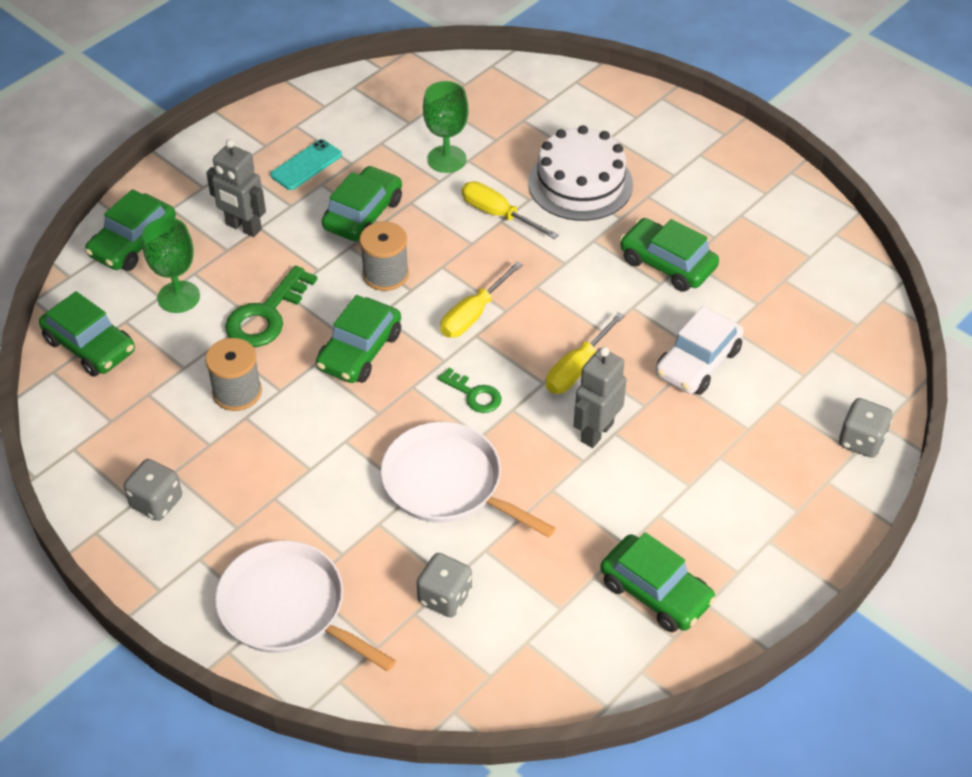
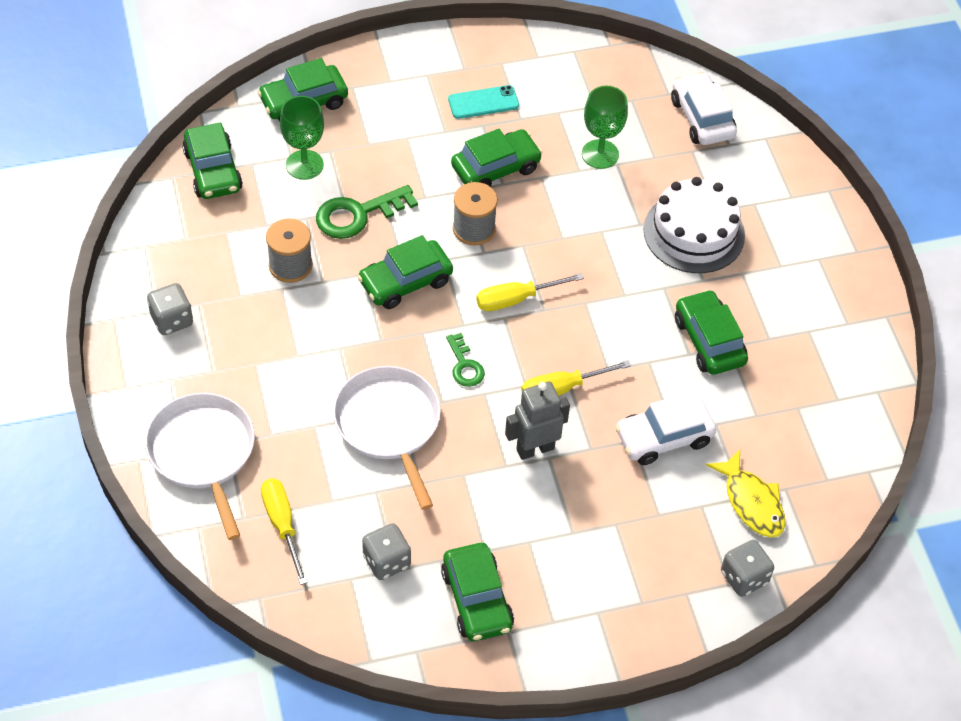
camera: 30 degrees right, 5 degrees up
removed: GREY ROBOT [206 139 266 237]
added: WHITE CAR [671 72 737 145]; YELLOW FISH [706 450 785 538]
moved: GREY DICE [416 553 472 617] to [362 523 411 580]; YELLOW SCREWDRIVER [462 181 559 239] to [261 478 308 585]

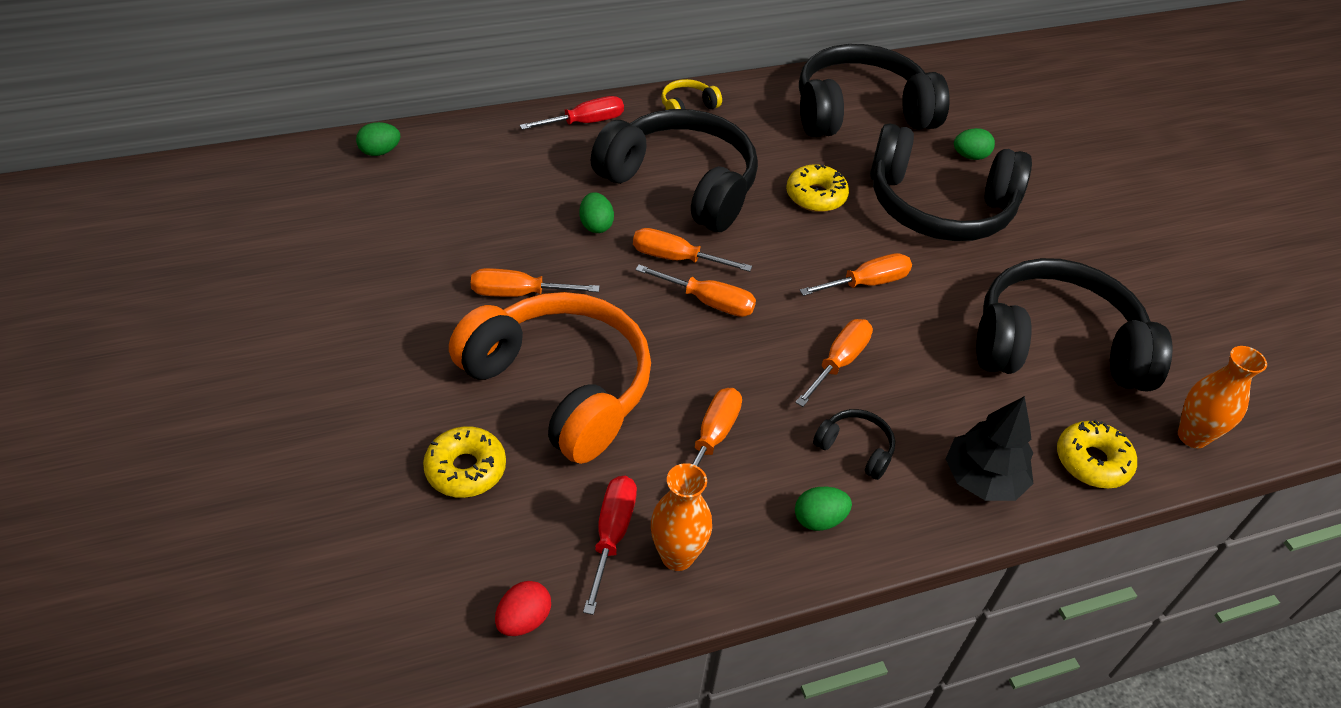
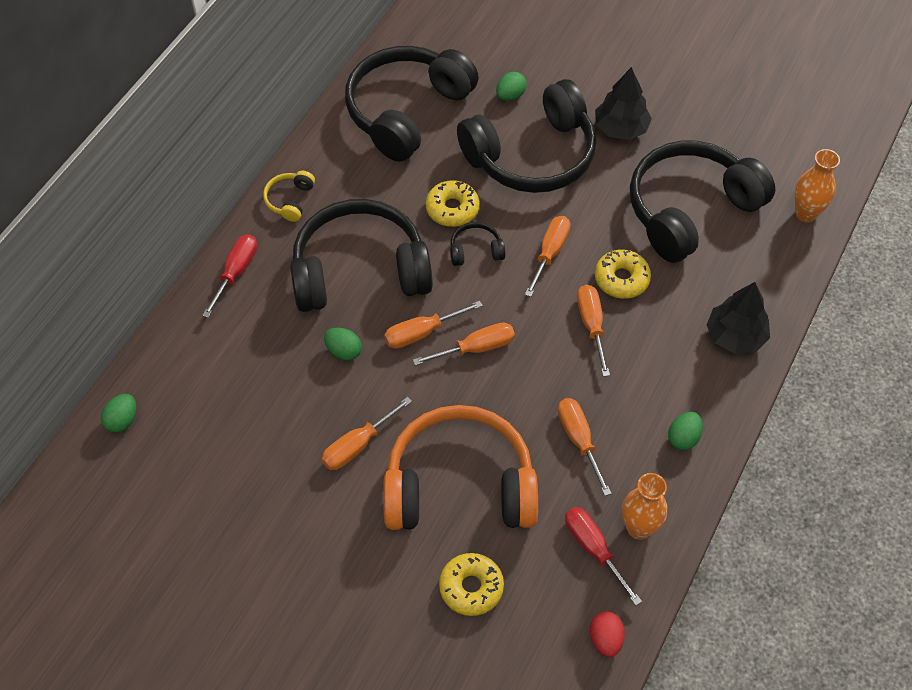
camera: 40 degrees left, 10 degrees up
added: BLACK TREE [595 67 652 140]
moved: BLACK HEADPHONES [813 409 895 480] to [450 222 505 266]; YELLOW DONUT [1057 420 1137 488] to [595 250 651 299]

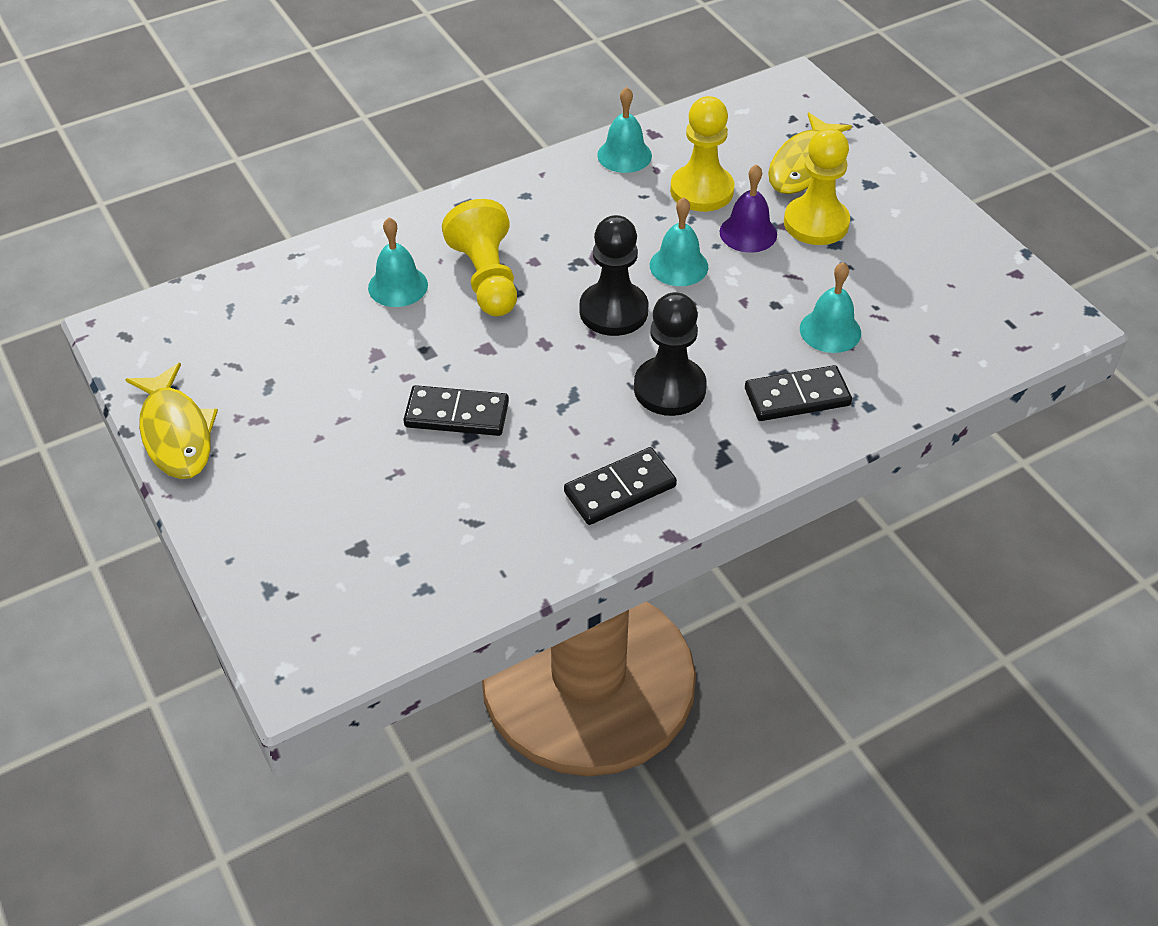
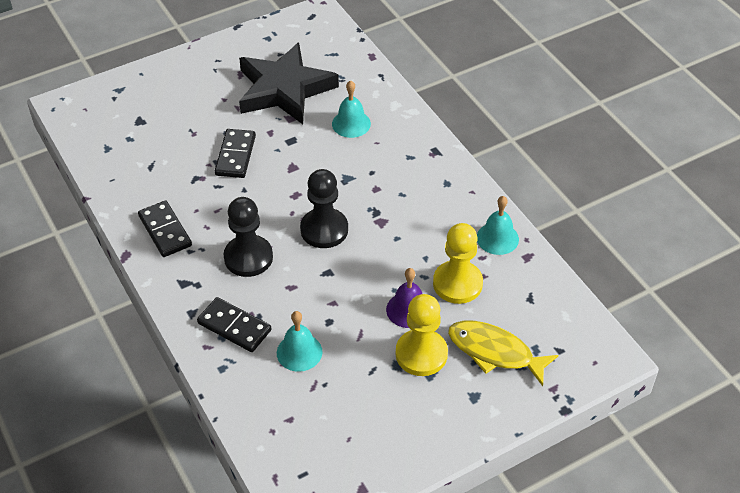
camera: 90 degrees right, 0 degrees up
removed: YELLOW FISH [125 363 218 479]; YELLOW PAWN [442 199 517 316]; TURQUOISE BELL [650 197 708 286]
added: BLACK STAR [239 43 339 124]
turned: BLACK DOMINO [745 365 852 421] = [197 297 271 352] 45 degrees counterclockwise

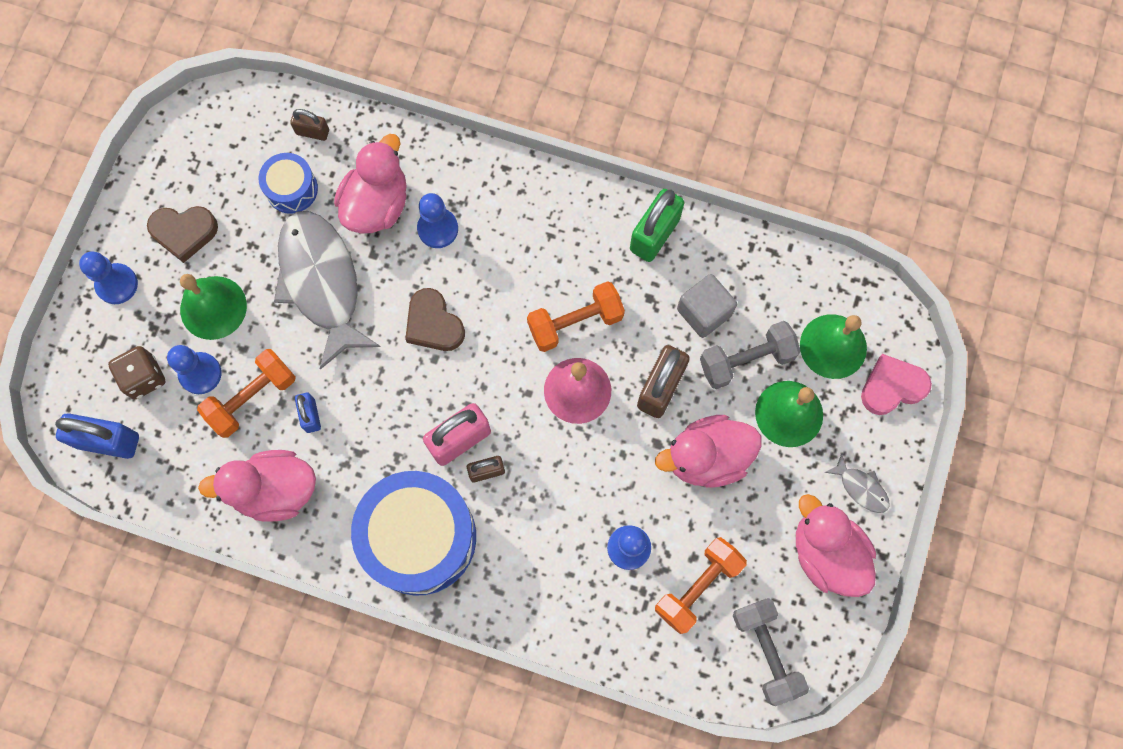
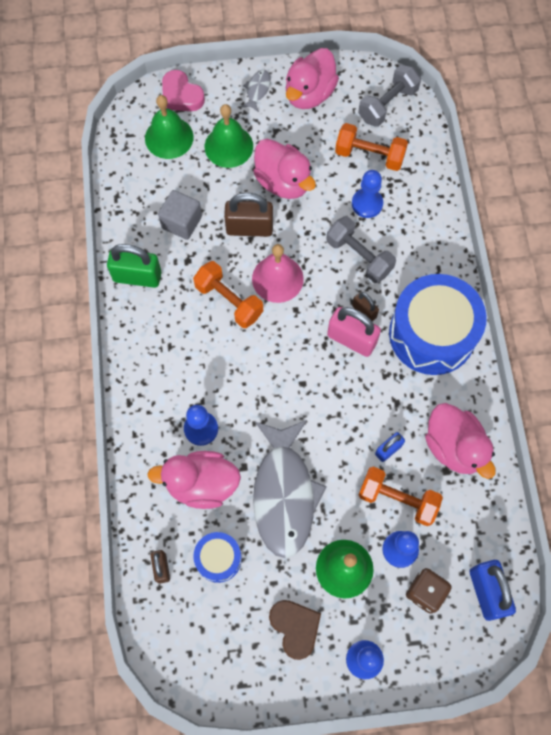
camera: 115 degrees left, 5 degrees down
removed: BROWN HEART [405 288 465 351]
moved: GREY DUMBBELL [700 321 801 389] to [326 216 396 283]
turned: GREY FISH [274 211 381 370] = [253 420 327 558] 45 degrees counterclockwise

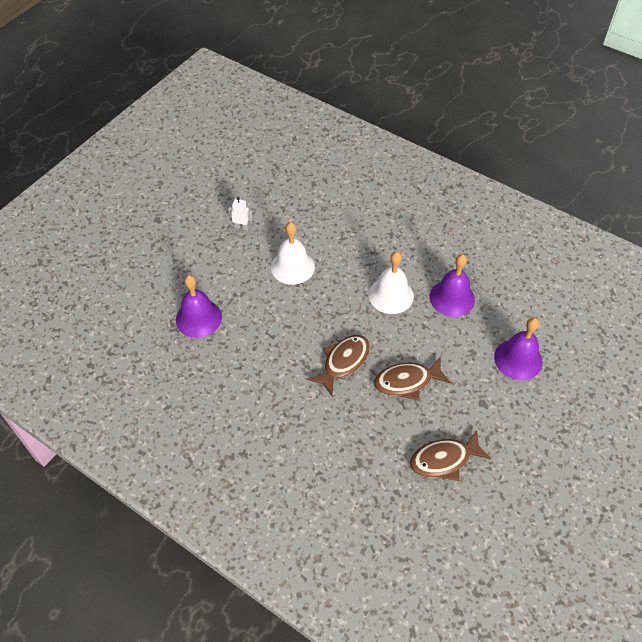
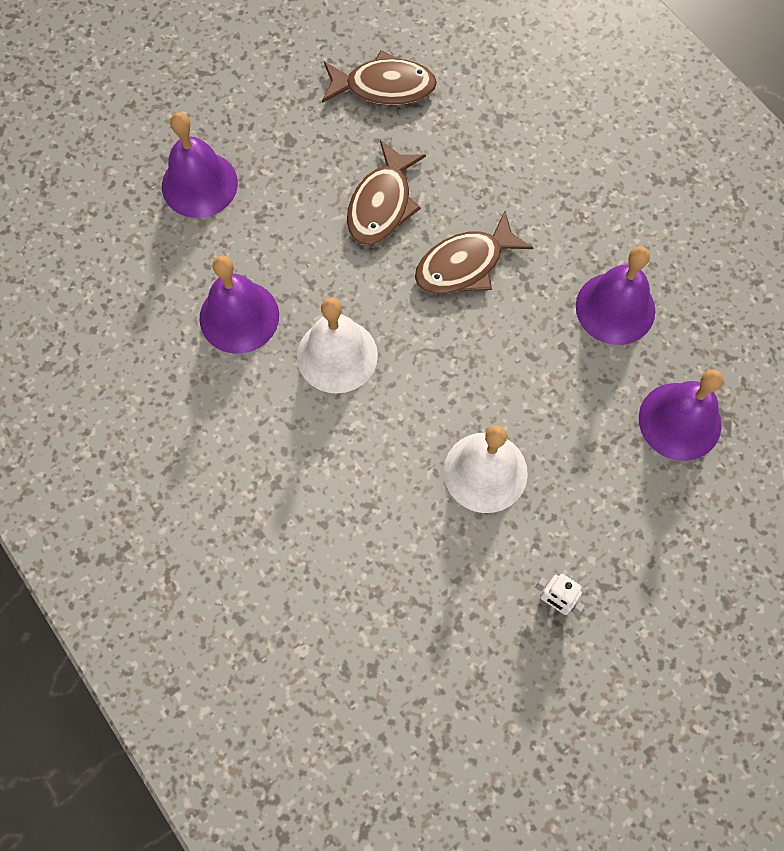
camera: 160 degrees left, 15 degrees up
added: PURPLE BELL [576 246 655 345]
turned: BROWN FISH [374 357 451 400] = [347 140 426 245] 105 degrees clockwise

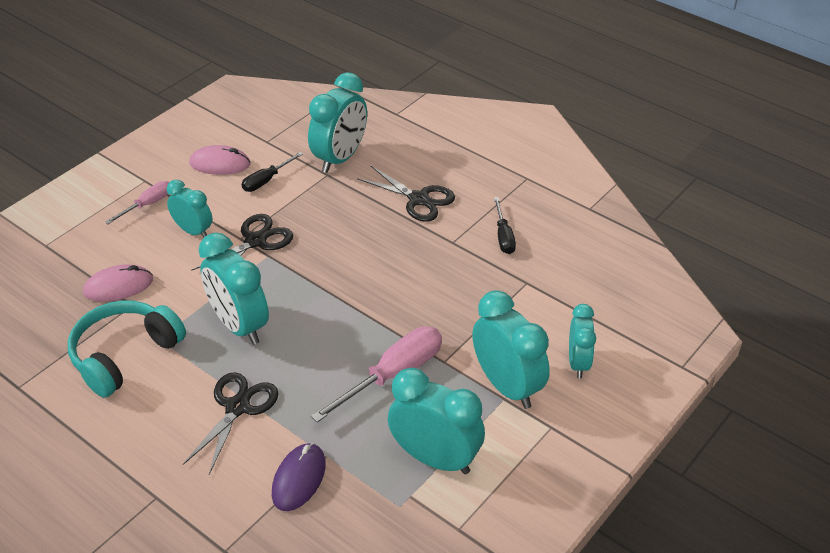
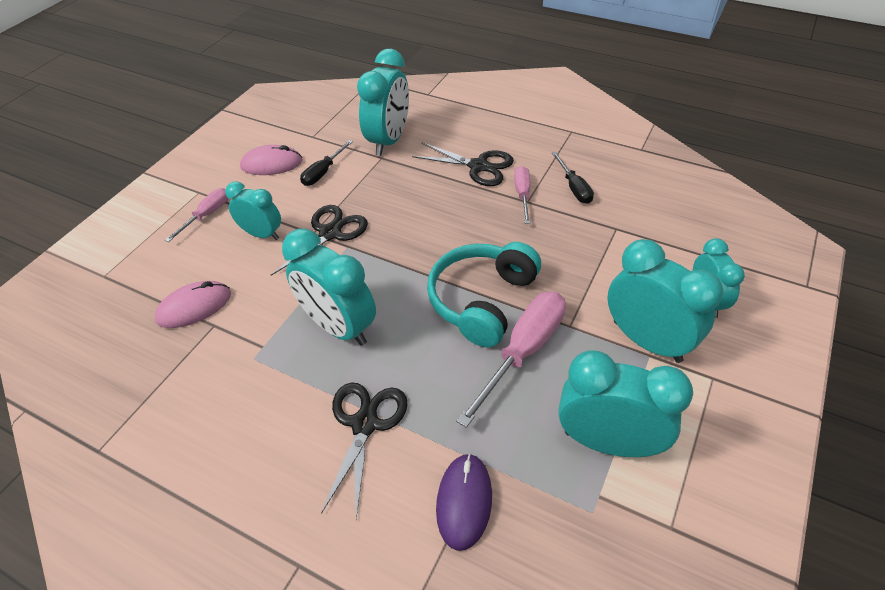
camera: 10 degrees left, 5 degrees up
added: PINK SCREWDRIVER [514 166 530 224]
moved: TURQUOISE HEADPHONES [68 300 186 398] to [427 242 541 347]

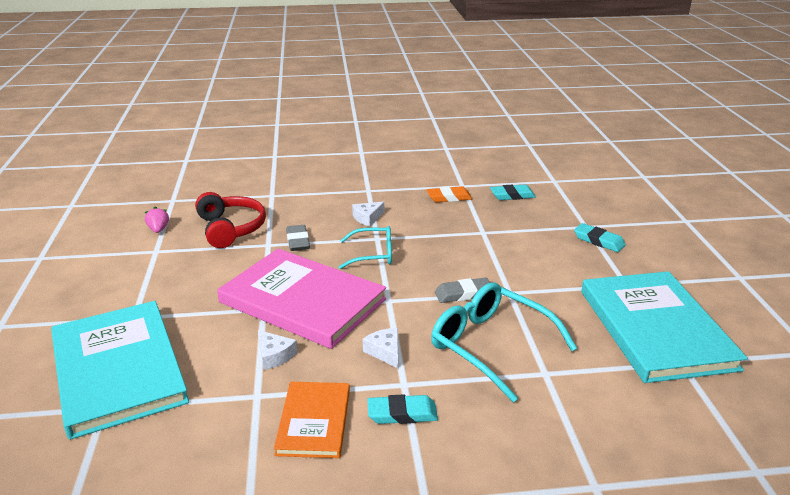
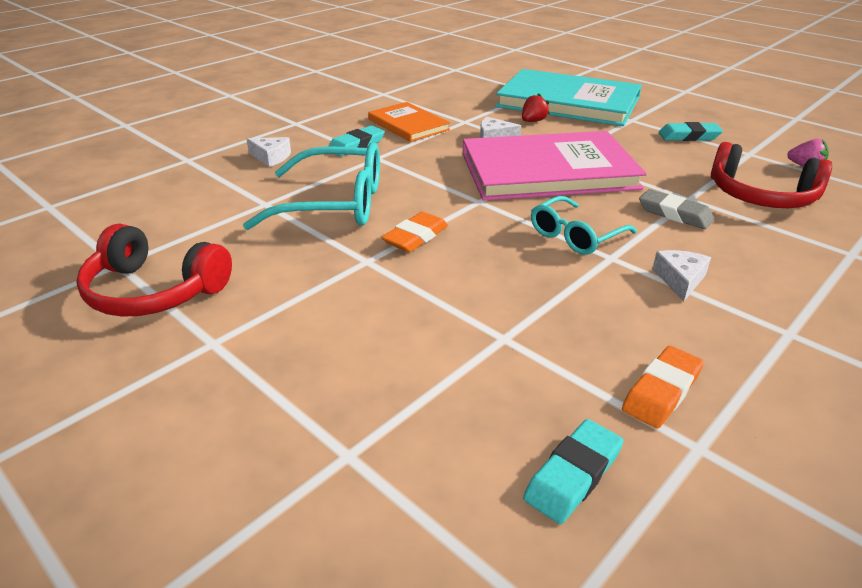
camera: 140 degrees right, 5 degrees up
added: RED STRAWBERRY [522 93 550 122]
moved: WHITE CHEESE [363 328 398 368] to [247 137 291 167]; TURQUOISE ERASER [574 223 626 252] to [659 122 723 141]
replaced: TURQUOISE BOOK [581 271 748 383] to RED HEADPHONES [76 224 232 317]
recoloured: GREY ERASER [435 278 490 303] to ORANGE ERASER [382 212 448 252]

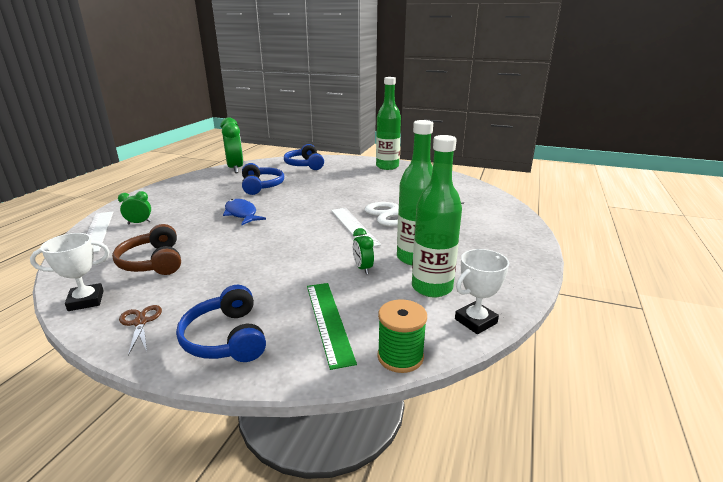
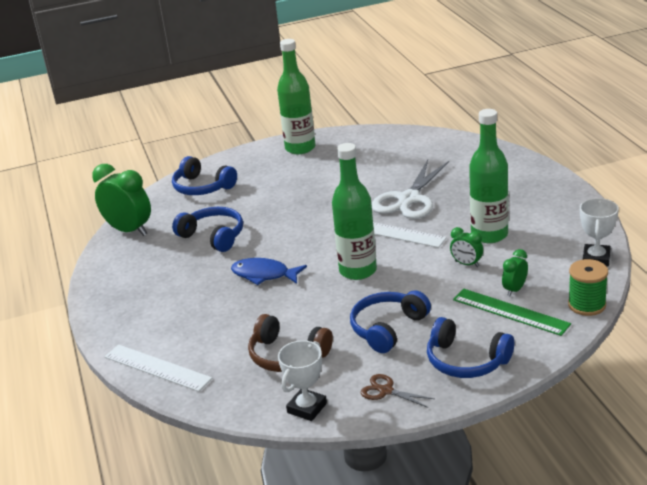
camera: 35 degrees left, 5 degrees up
added: BLUE HEADPHONES [350 290 431 353]
moved: GREEN CLOCK [118 191 151 224] to [502 249 528 296]; GREEN BOTTLE [412 135 462 297] to [332 143 377 280]

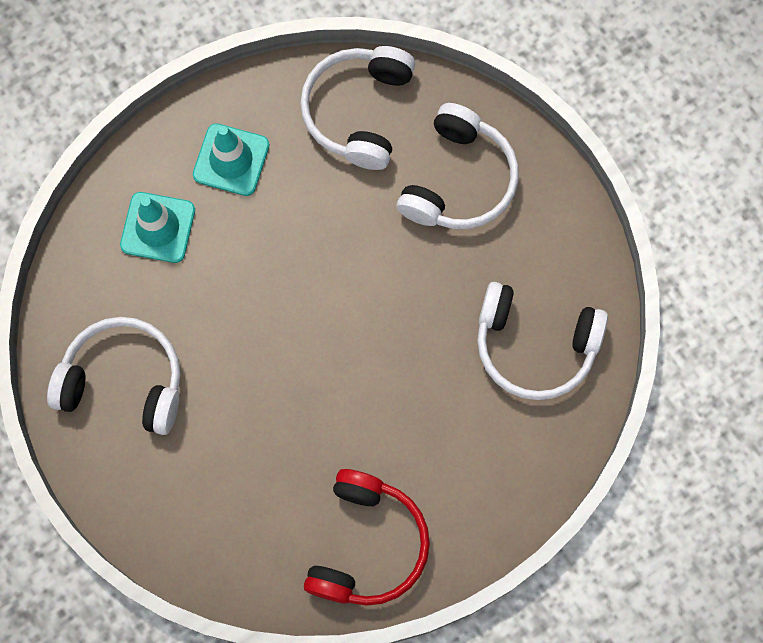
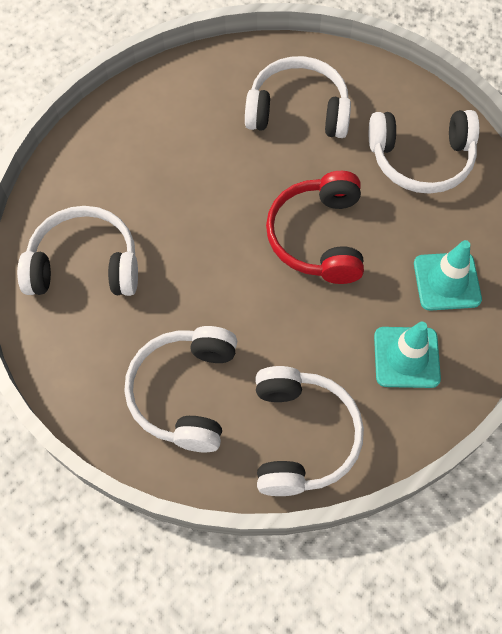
camera: 165 degrees right, 10 degrees down
added: WHITE HEADPHONES [245 56 351 138]
moved: RED HEADPHONES [304 469 430 606] to [266 171 364 284]

